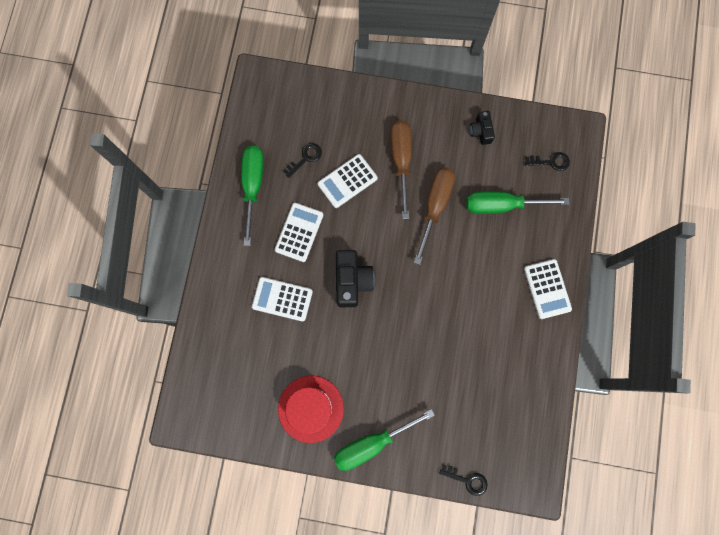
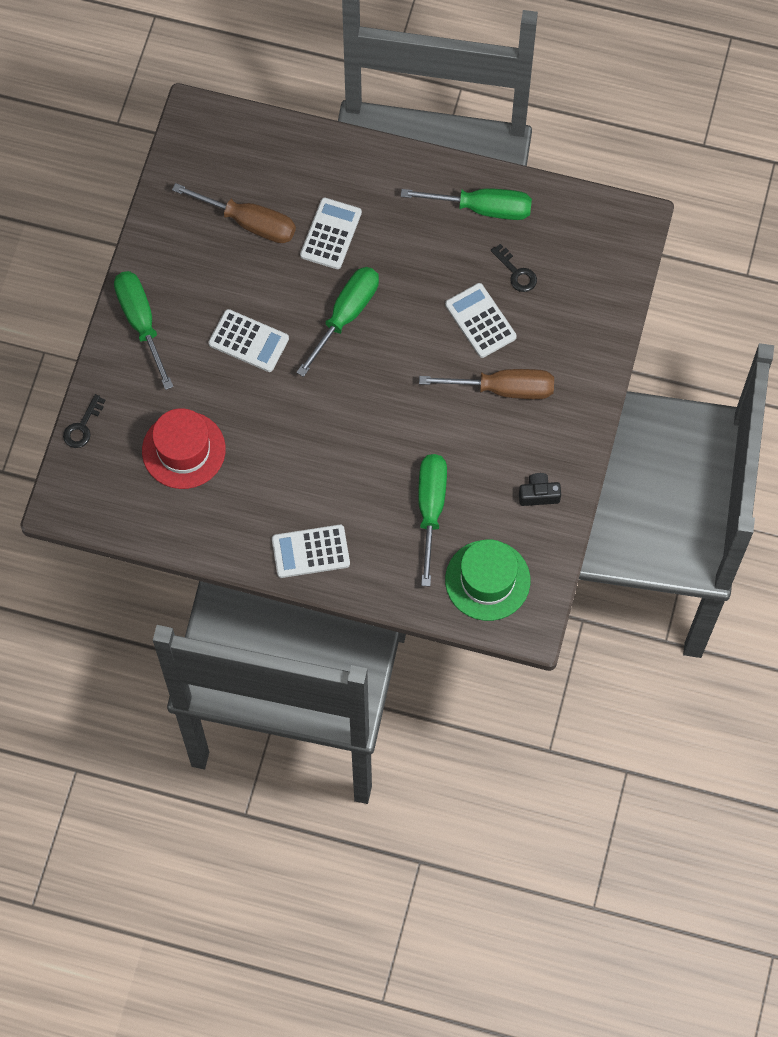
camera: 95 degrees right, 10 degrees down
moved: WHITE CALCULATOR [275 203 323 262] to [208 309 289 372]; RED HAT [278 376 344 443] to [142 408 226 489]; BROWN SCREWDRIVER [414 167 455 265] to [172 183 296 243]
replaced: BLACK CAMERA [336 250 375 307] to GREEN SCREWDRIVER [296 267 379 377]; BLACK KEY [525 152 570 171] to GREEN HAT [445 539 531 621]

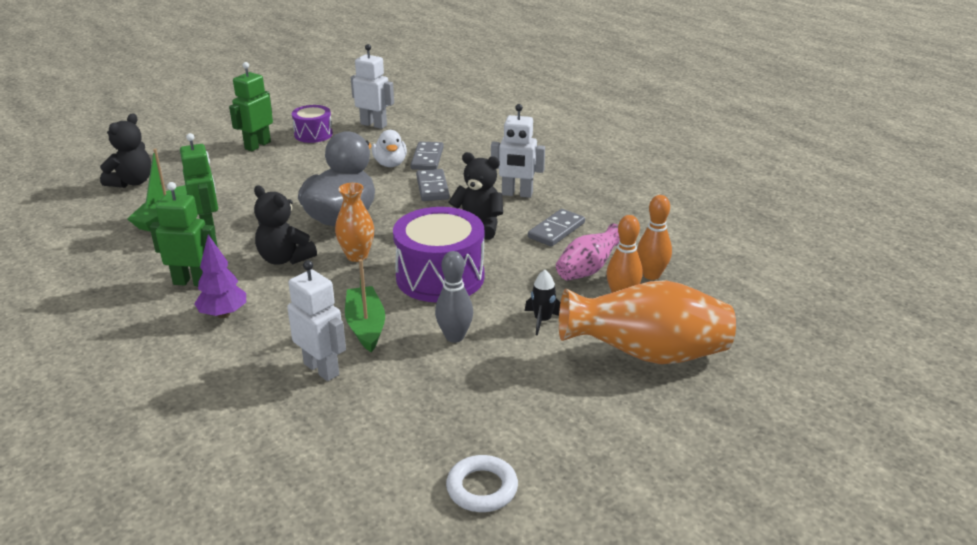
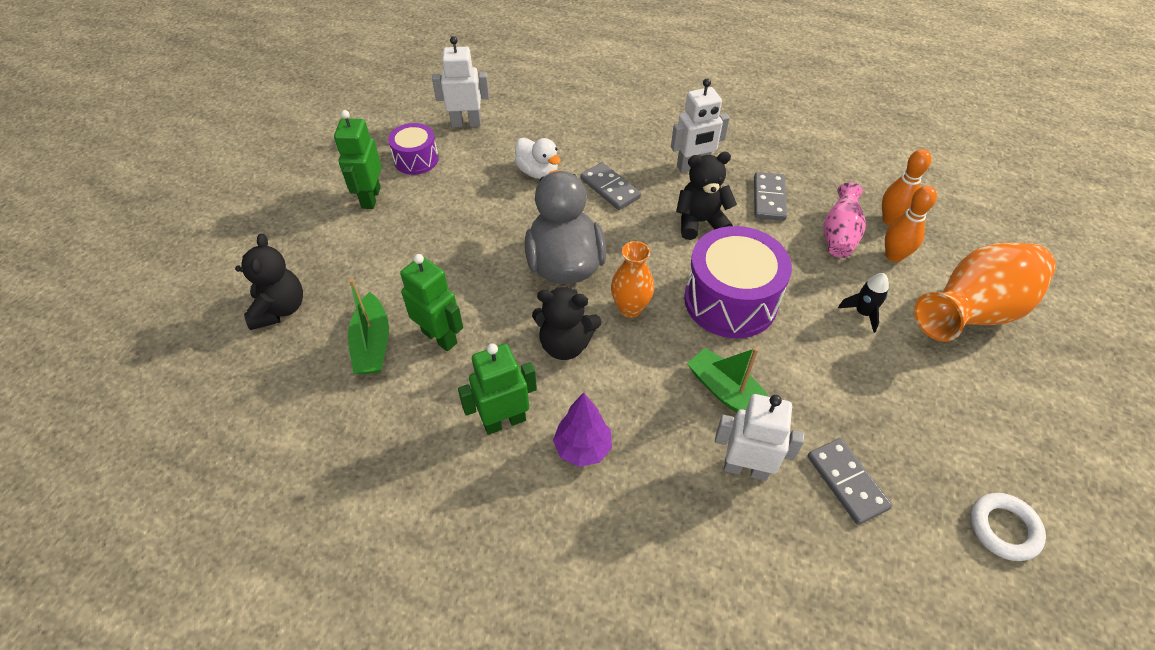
camera: 30 degrees left, 20 degrees up
removed: GREY BOWLING PIN [435 251 473 343]
moved: GREY DOMINO [410 142 444 170] to [808 438 892 525]

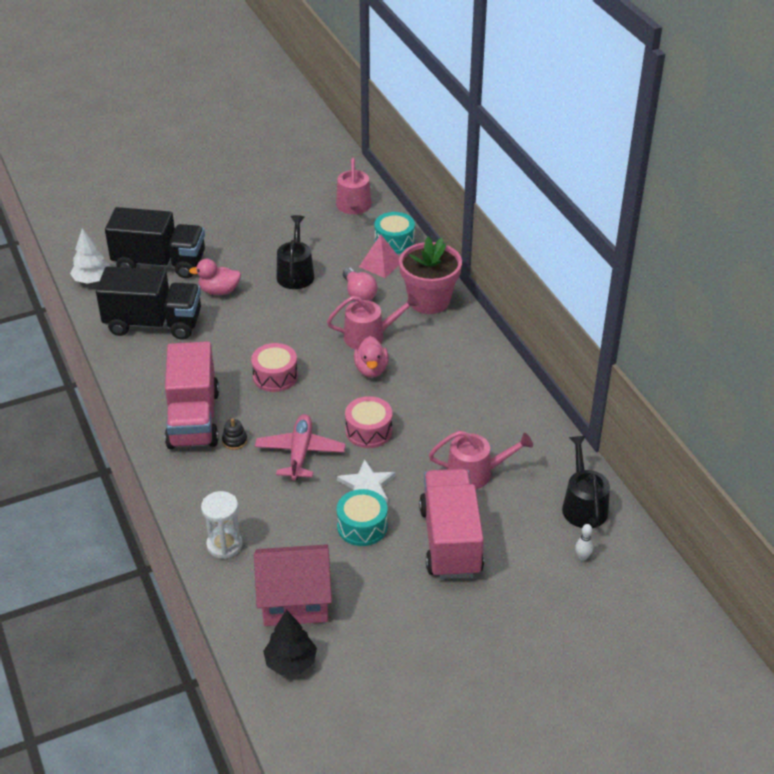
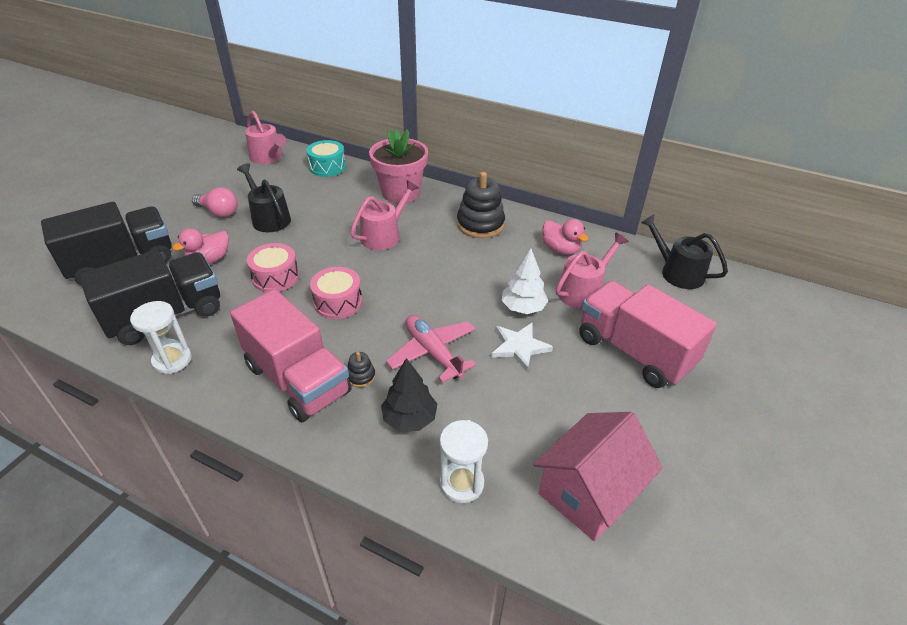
camera: 40 degrees left, 0 degrees up
removed: TURQUOISE DRUM [337 489 388 546]; PINK PYRAMID [359 234 399 278]; WHITE BOWLING PIN [575 524 593 561]
added: WHITE HOURGLASS [130 301 192 374]; BLACK STACKING TOY [457 172 505 238]
moved: WHITE TREE [70 228 110 284] to [501 249 548 314]; BLACK TREE [263 610 317 675] to [381 358 437 432]; PINK LIGHT BULB [343 268 378 301] to [192 187 238 217]; PINK DRUM [345 396 392 448] to [247 243 299 292]; PINK DUCK [354 336 389 378] to [542 219 589 255]

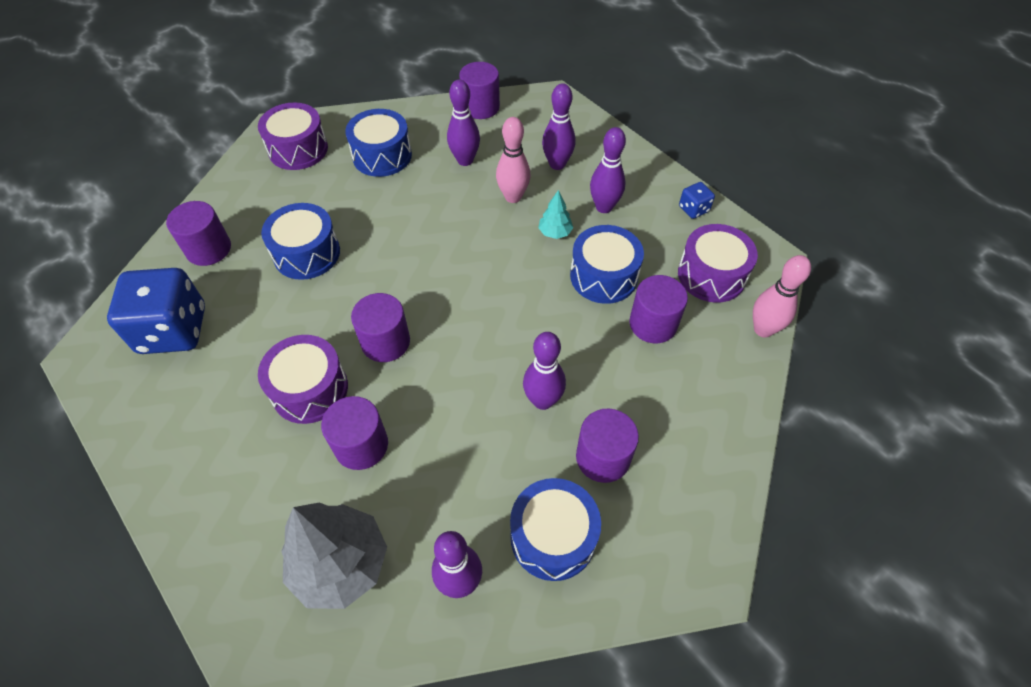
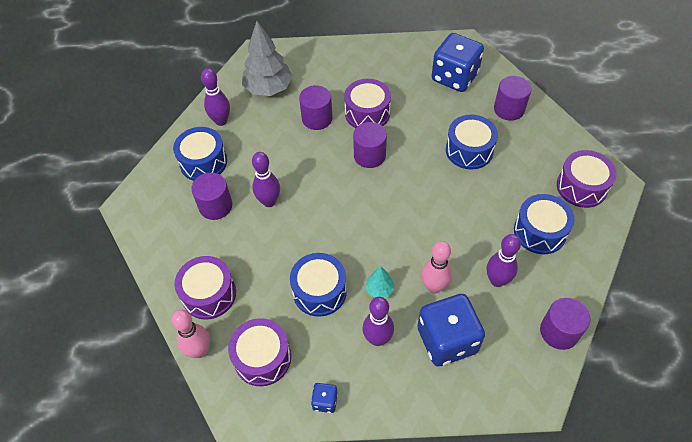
camera: 130 degrees right, 0 degrees up
removed: PURPLE CYLINDER [629 275 688 343]
added: PURPLE DRUM [174 256 236 320]
replaced: PURPLE BOWLING PIN [542 83 575 170] to BLUE DICE [417 294 485 367]

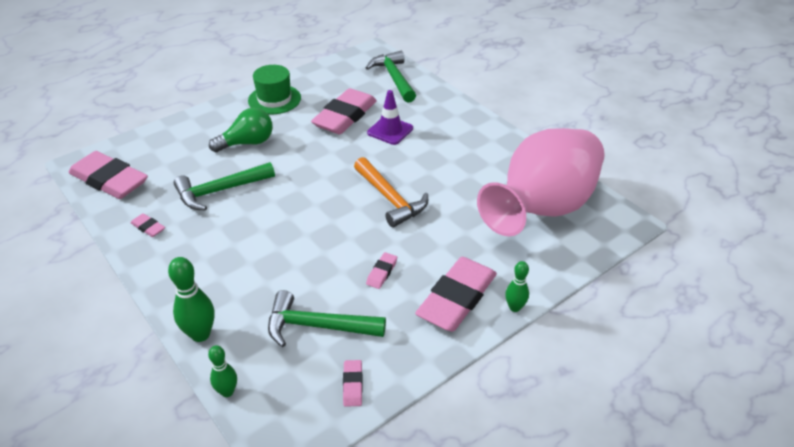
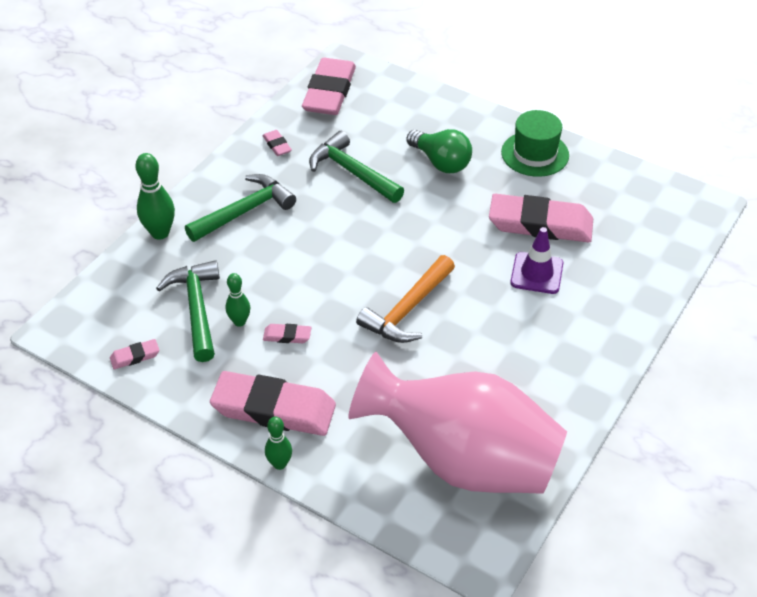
camera: 70 degrees right, 5 degrees up
moved: GREEN BOWLING PIN [208 345 237 397] to [226 273 250 327]; GREEN HAMMER [366 51 416 103] to [185 174 296 242]
turned: PINK ERASER [131 213 165 237] = [263 130 292 156] 45 degrees counterclockwise

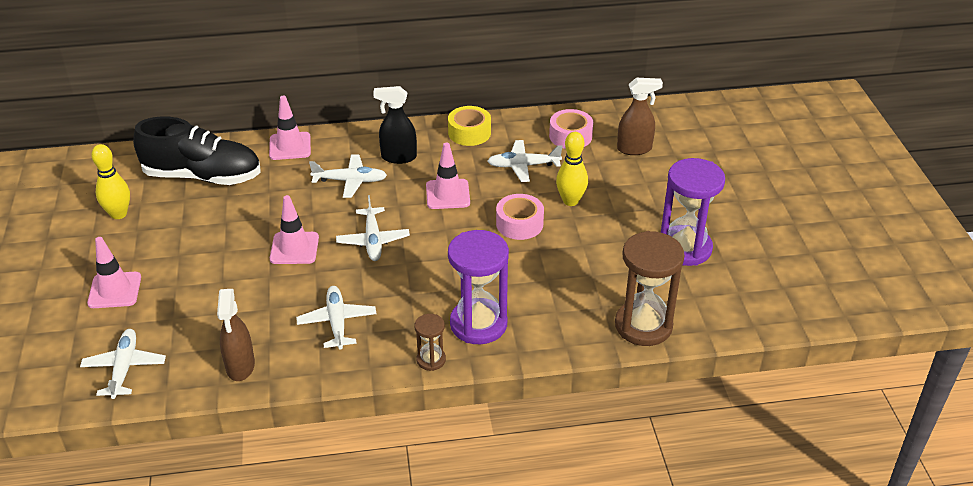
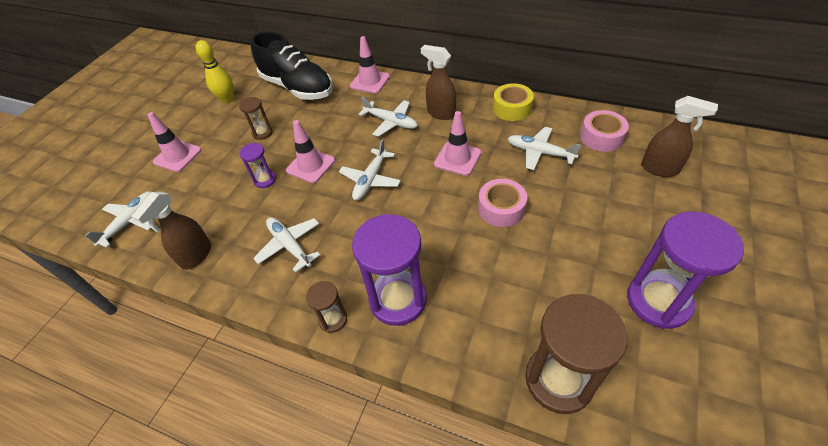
camera: 35 degrees right, 10 degrees up
removed: YELLOW BOWLING PIN [556 132 588 206]
added: BROWN HOURGLASS [239 97 273 140]; PURPLE HOURGLASS [239 143 276 188]
recoloured: BLACK SPRAY BOTTLE [373 86 417 164] to BROWN SPRAY BOTTLE [421 45 456 120]
turned: WHITE PLANE [296 286 376 350] = [253 217 320 273] 60 degrees counterclockwise

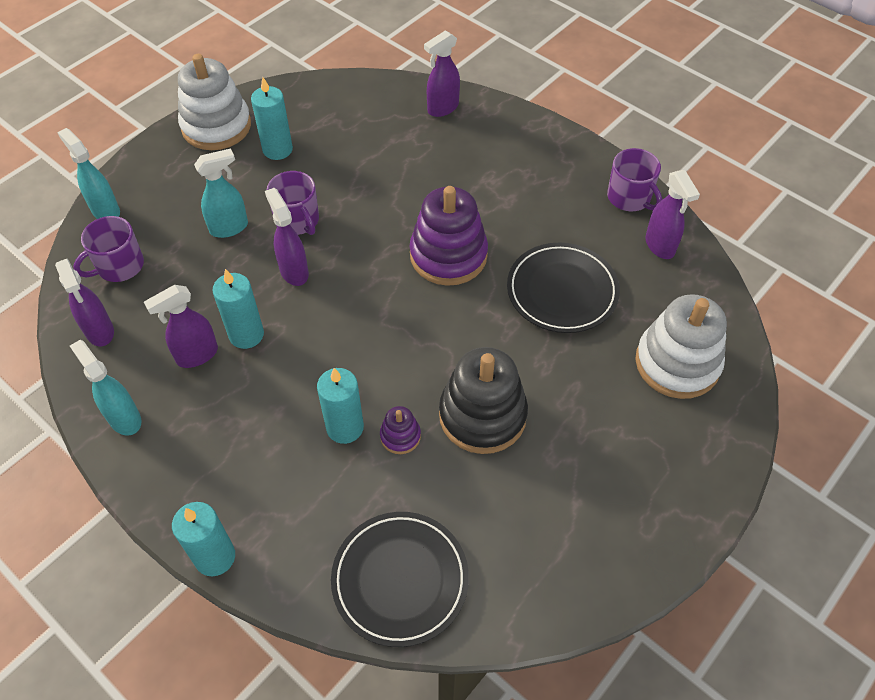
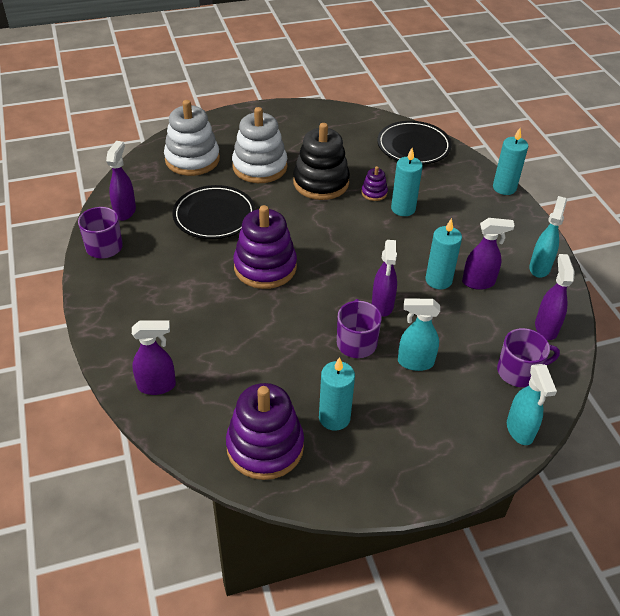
camera: 150 degrees left, 10 degrees down
added: PURPLE STACKING TOY [226 383 304 480]
moved: WHITE STACKING TOY [178 54 251 150] to [232 107 287 183]
turned: TURQUOISE SPRAY BOTTLE [70 340 141 436] = [529 196 567 278] 150 degrees counterclockwise

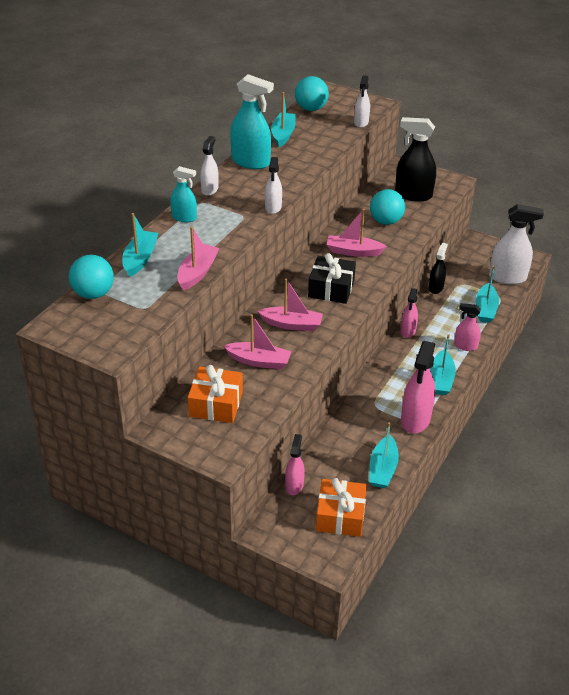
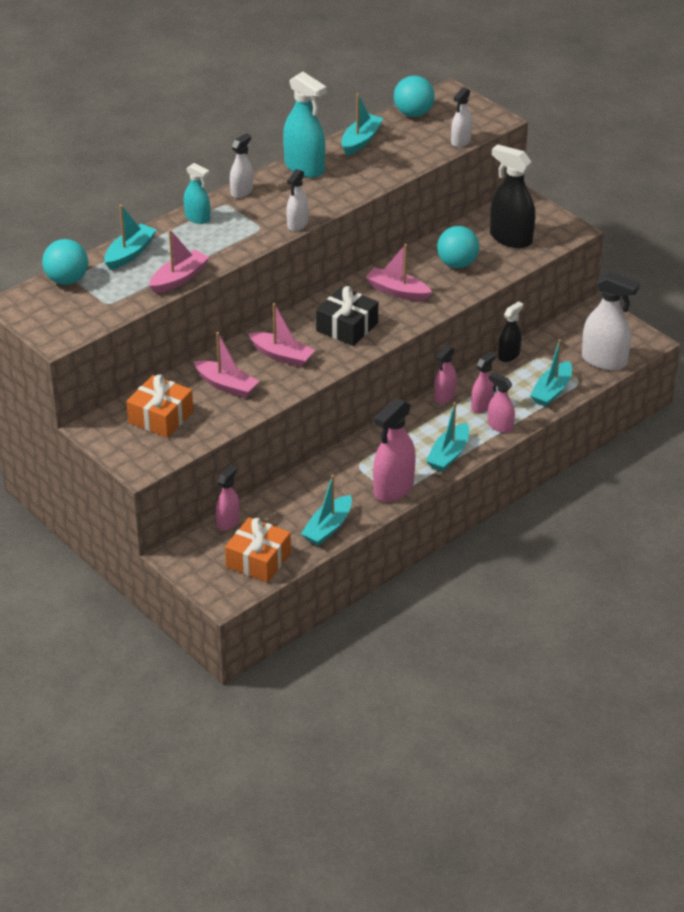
camera: 20 degrees right, 0 degrees up
added: PINK SPRAY BOTTLE [471 351 496 413]

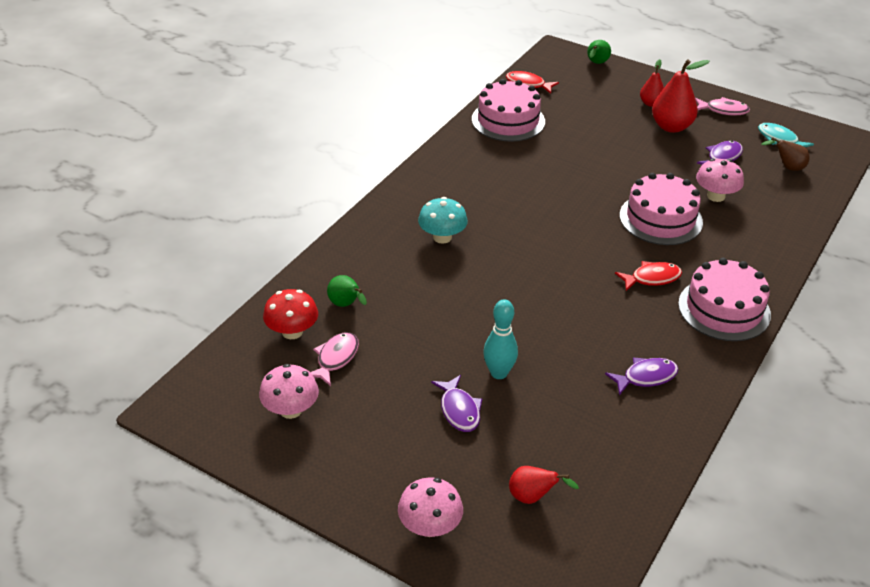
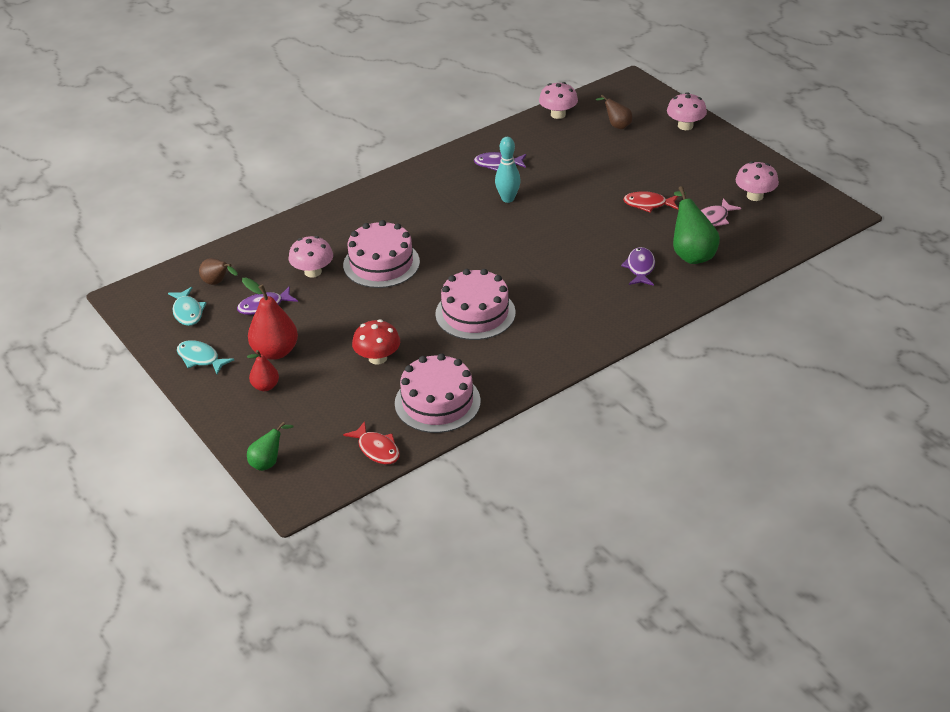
camera: 155 degrees left, 0 degrees up
removed: TURQUOISE MUSHROOM [418 197 468 244]
added: PINK MUSHROOM [539 82 578 119]
moved: RED MUSHROOM [263 289 318 339] to [352 319 400 365]; PURPLE FISH [431 375 482 432] to [621 247 655 286]; TURQUOISE BOWLING PIN [483 299 518 379] to [495 137 521 203]; RED FISH [615 261 682 291] to [623 191 678 212]; PINK CAKE [678 258 771 341] to [435 269 516 340]
recoloured: RED PEAR [509 466 579 504] to BROWN PEAR [596 95 632 129]; PINK FISH [695 97 750 116] to TURQUOISE FISH [177 340 234 374]
resized: GREEN PEAR [327 275 367 307] = [673 186 720 264] x1.73

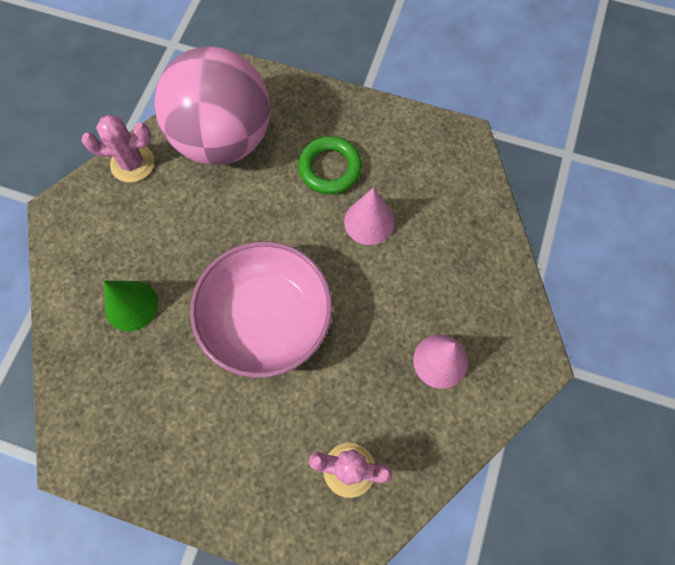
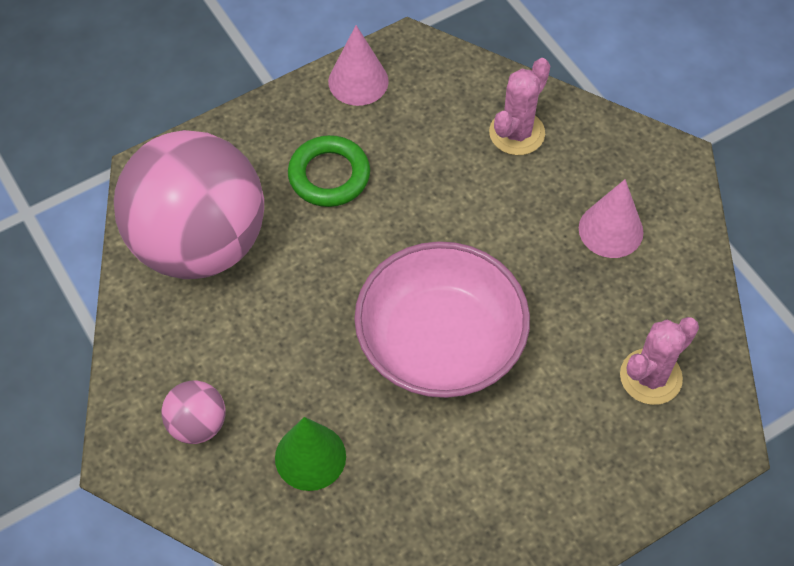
camera: 50 degrees left, 10 degrees down
added: PINK BALL [162 381 226 444]
moved: PINK CACTUS [82 115 154 182] to [489 58 550 155]; PINK CONE [344 188 395 245] to [328 25 389 106]

